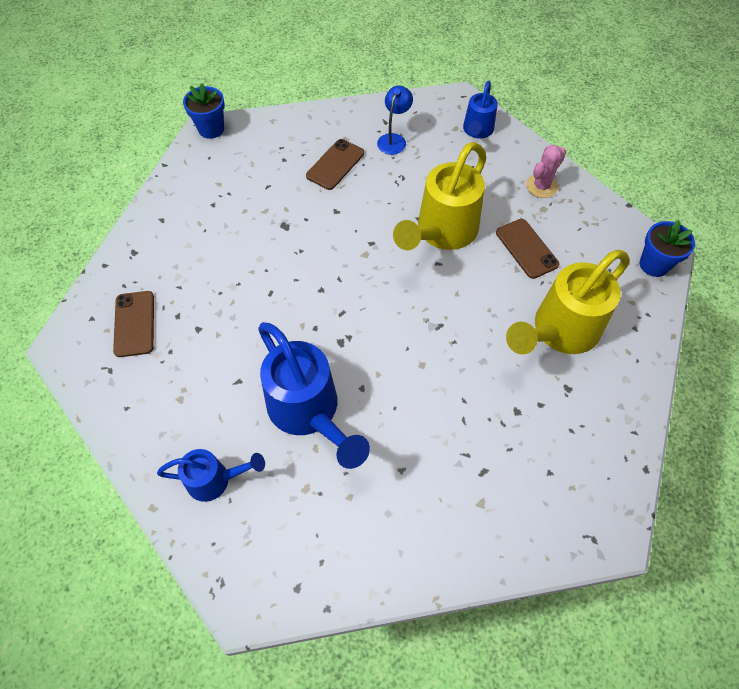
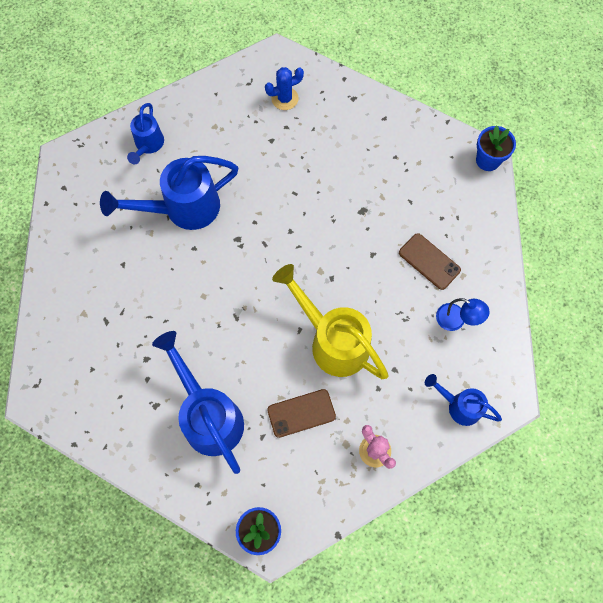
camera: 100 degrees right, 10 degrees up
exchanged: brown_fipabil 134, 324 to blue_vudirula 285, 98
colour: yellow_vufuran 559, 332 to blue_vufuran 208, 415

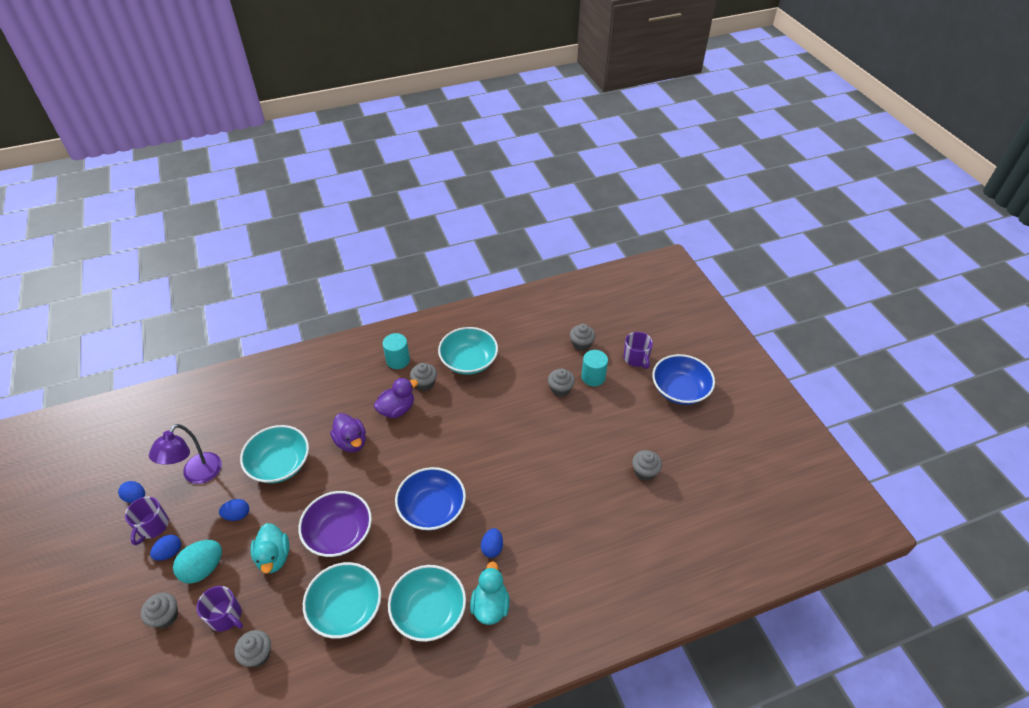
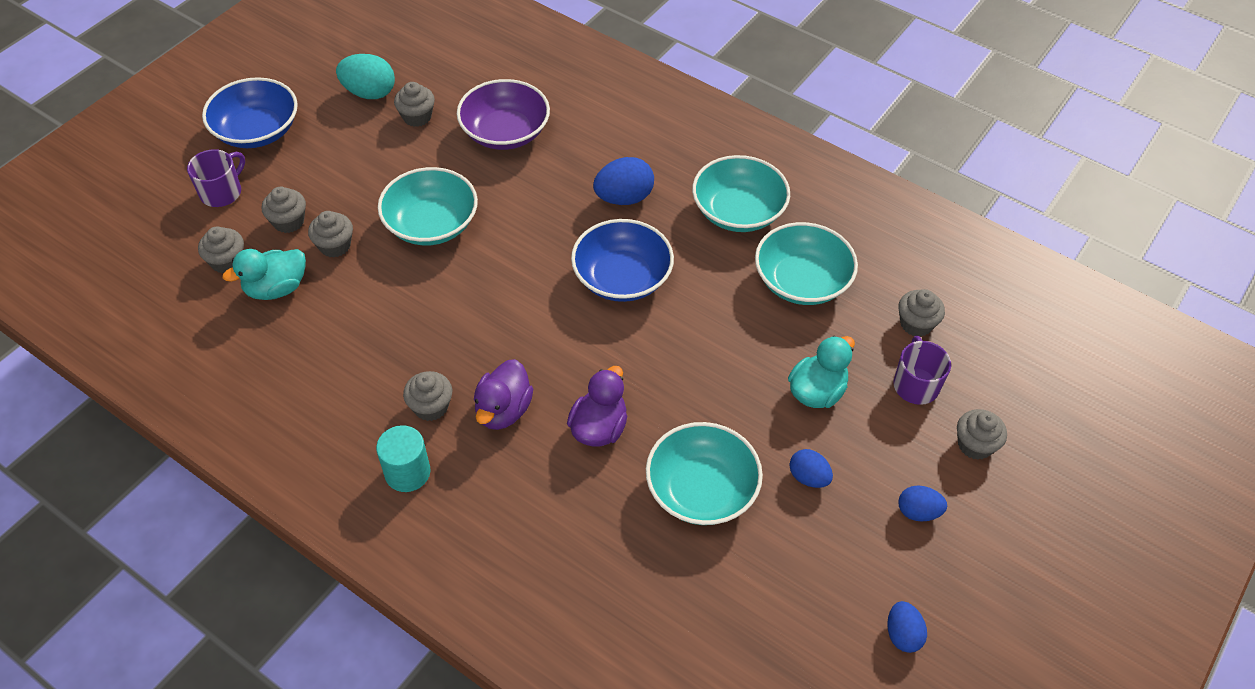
camera: 125 degrees left, 5 degrees up
missing: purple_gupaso 197, 475; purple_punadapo 152, 526
relocated: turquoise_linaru 469, 361 to 431, 224; purple_linaru 339, 533 to 505, 132; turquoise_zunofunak 203, 568 to 369, 93; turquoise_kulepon 490, 606 to 276, 288
exchanged: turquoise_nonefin 593, 377 to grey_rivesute 288, 221
spun: purple_kulepon 397, 409 = 503, 410 90 degrees counterclockwise
size: blue_zunofunak 492, 548 = 624, 198 x1.60

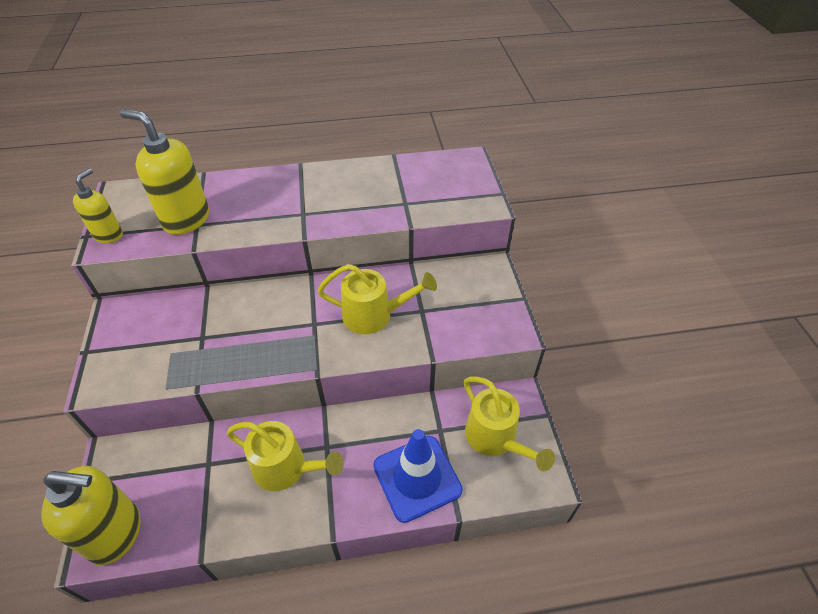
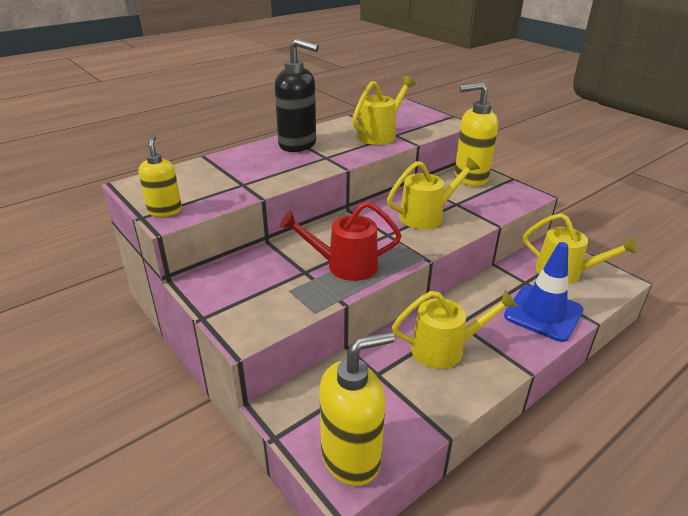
camera: 30 degrees left, 15 degrees down
appeared: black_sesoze 298, 144; yellow_vufuran 380, 134; red_vufuran 344, 266
relocated: yellow_sesoze 186, 219 to 470, 177

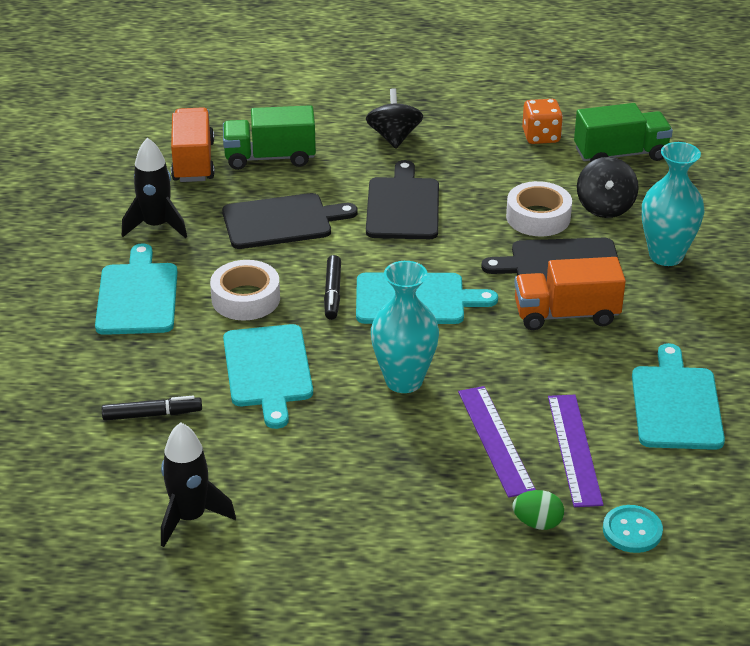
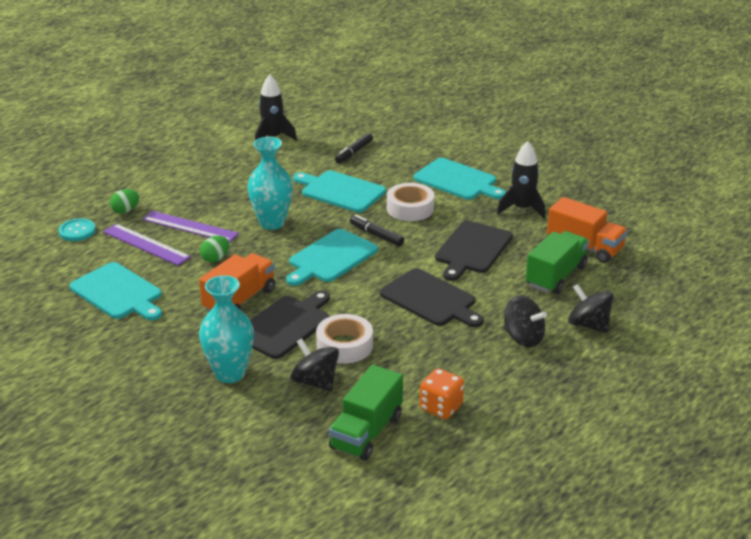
camera: 130 degrees right, 5 degrees down
appeared: green_zunofunak 215, 259; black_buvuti 588, 325

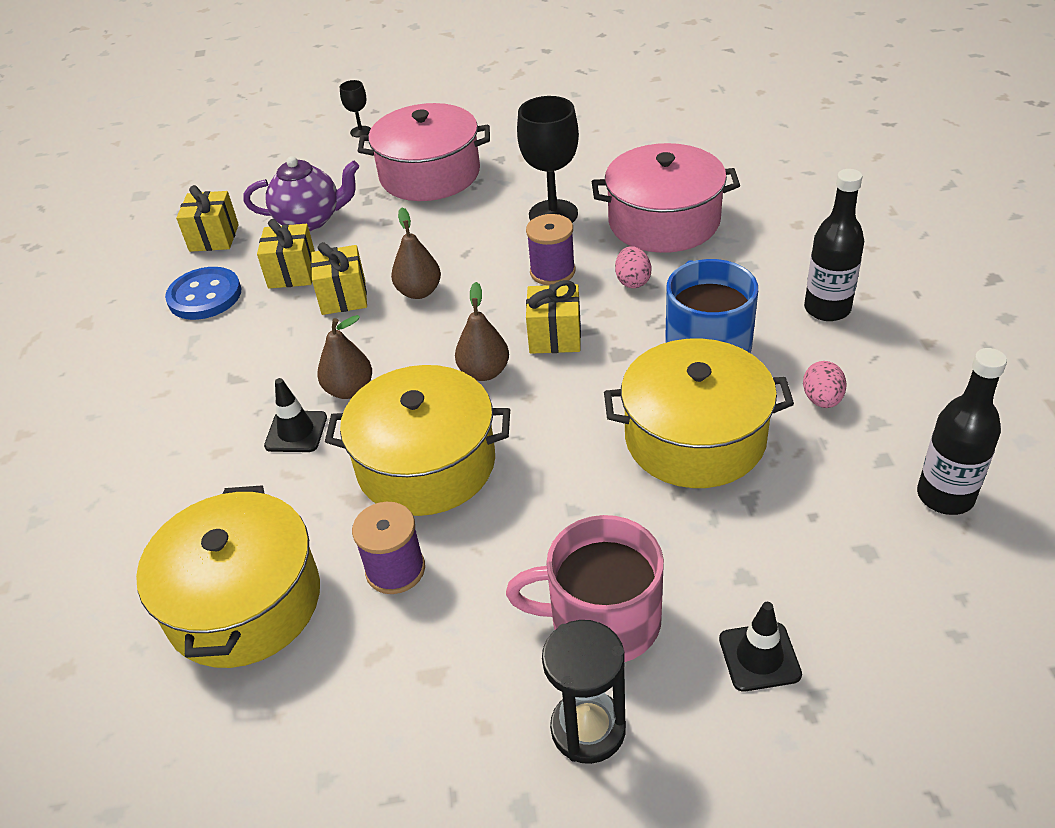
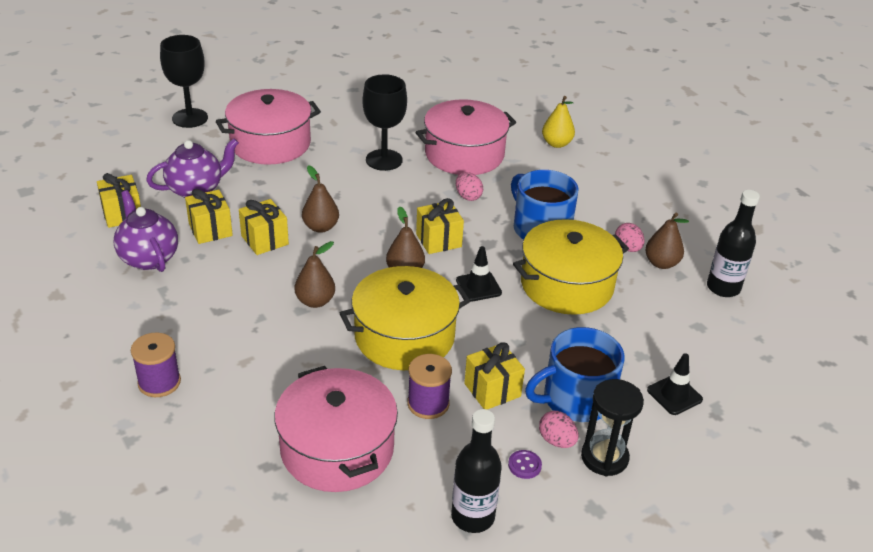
camera: 30 degrees left, 5 degrees down
appeared: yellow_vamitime 556, 143; brown_vamitime 661, 263; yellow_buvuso 492, 390; pink_zunofunak 556, 441; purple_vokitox 524, 465
relocated: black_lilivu 827, 309 to 473, 517; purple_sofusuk 552, 272 to 159, 382; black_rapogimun 296, 432 to 478, 286
exchanged: blue_vokitox 205, 296 to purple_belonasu 148, 258
colour: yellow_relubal 244, 602 to pink_relubal 337, 448; pink_punadapo 602, 620 to blue_punadapo 576, 399
size: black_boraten 360, 131 = 190, 118 x2.02

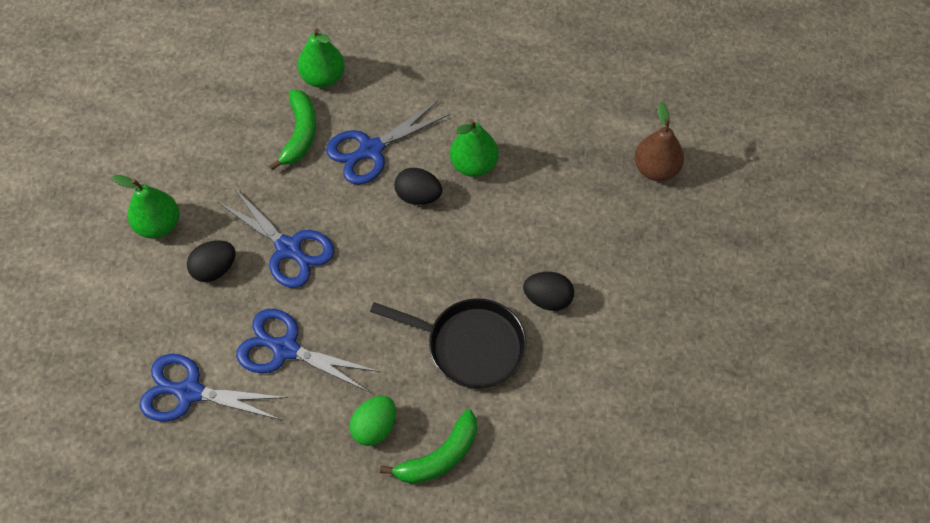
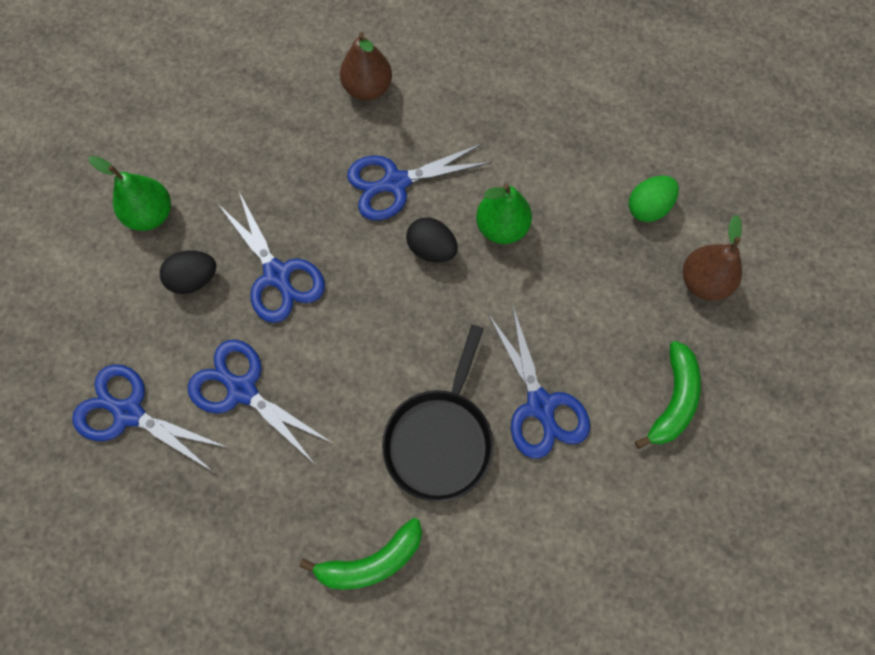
camera: 15 degrees right, 10 degrees up
relocated: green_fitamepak 300, 134 to 673, 400; green_zunofunak 374, 427 to 648, 207
exchanged: black_zunofunak 548, 299 to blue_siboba 541, 406
colour: green_vamitime 323, 77 to brown_vamitime 367, 88
spun: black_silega 470, 346 = 440, 439 75 degrees clockwise

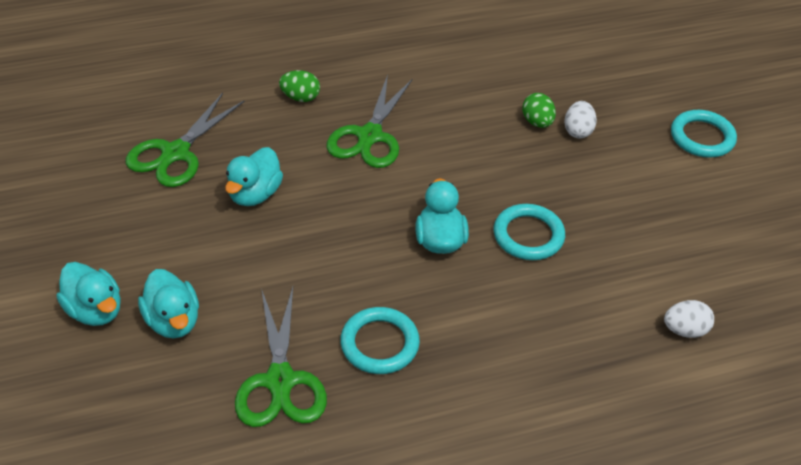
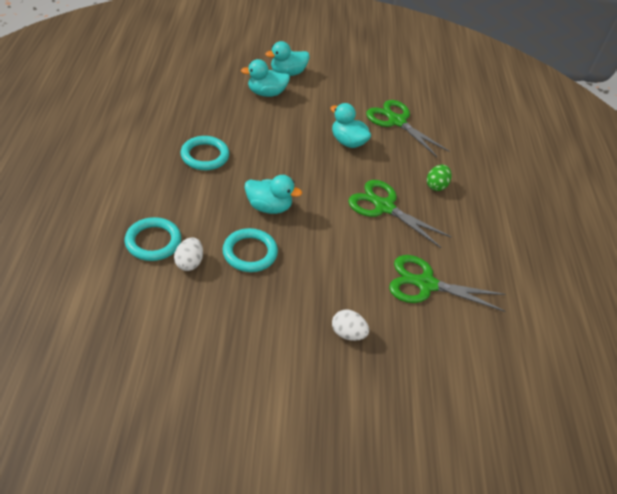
camera: 105 degrees right, 0 degrees up
missing: green_zunofunak 537, 122
relocated: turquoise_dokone 702, 137 to 153, 242; green_siboba 280, 381 to 425, 284; white_zunofunak 684, 330 to 189, 263

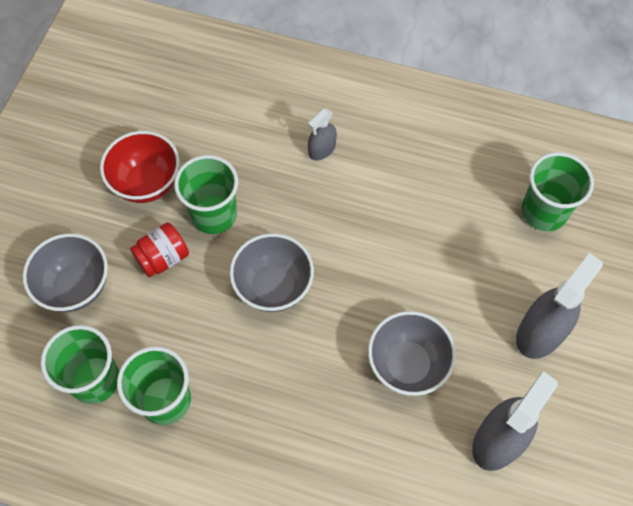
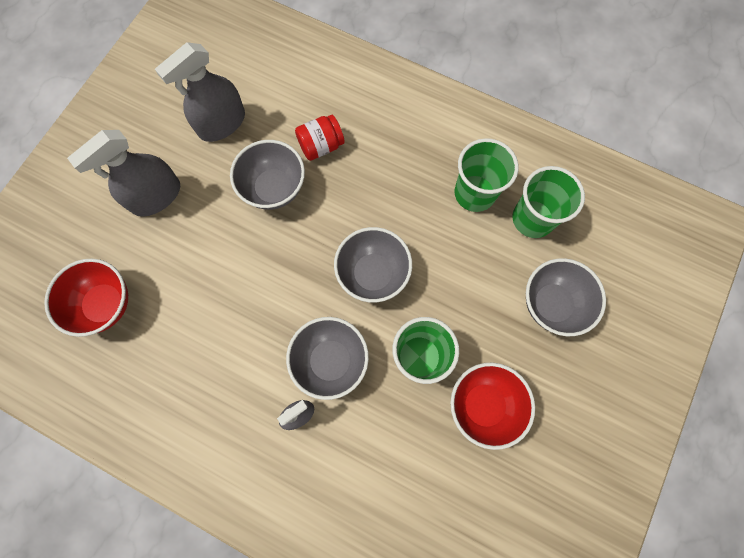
camera: 170 degrees left, 10 degrees up
appeared: grey_linaru 330, 361
relocated: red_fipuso 163, 258 to 321, 146
exchanged: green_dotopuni 544, 212 to red_linaru 105, 304

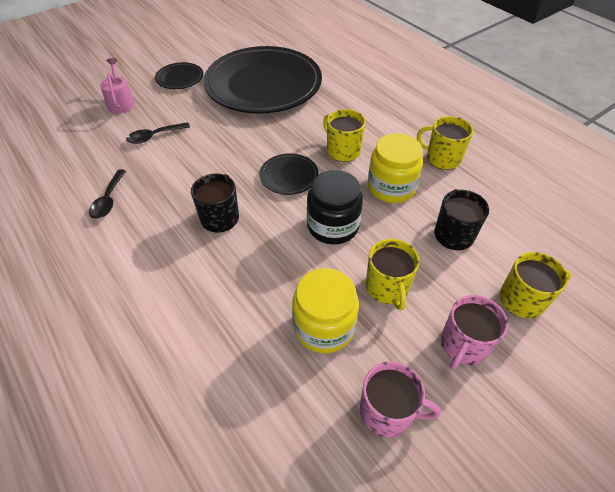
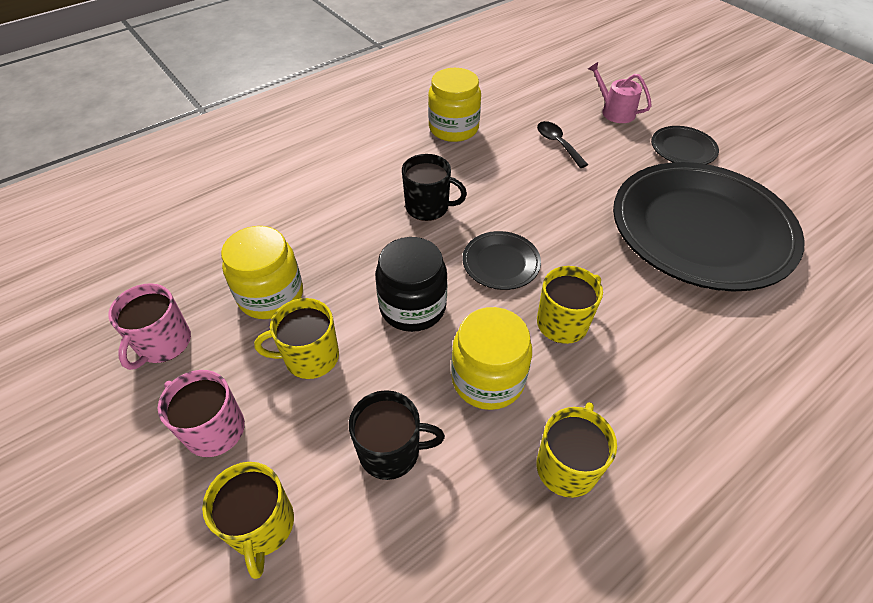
camera: 90 degrees right, 0 degrees up
exchanged: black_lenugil 108, 200 to yellow_fipuso 453, 128
spun: pink_vufuran 121, 102 = 614, 111 120 degrees counterclockwise

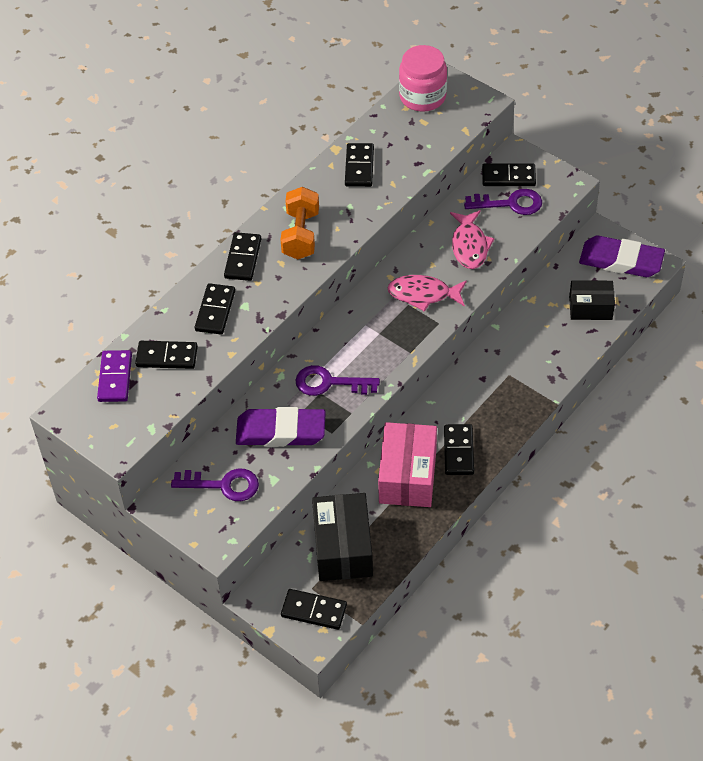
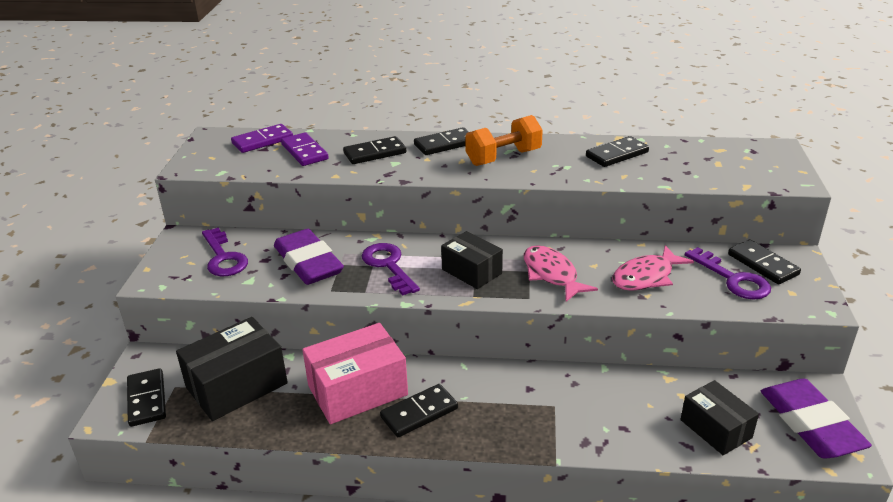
camera: 55 degrees right, 20 degrees down
missing: pink_fipuso 422, 96
appeared: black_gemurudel 471, 271
colour: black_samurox 167, 357 to purple_samurox 304, 152

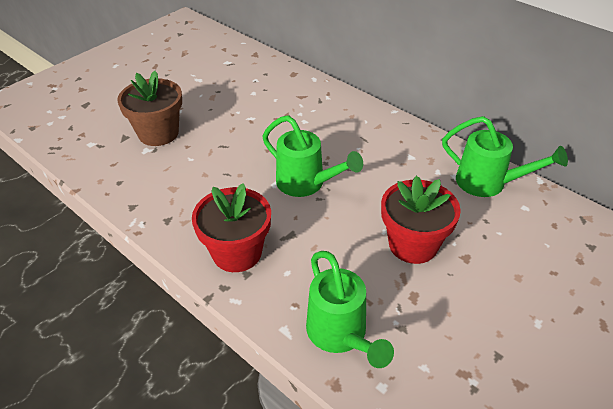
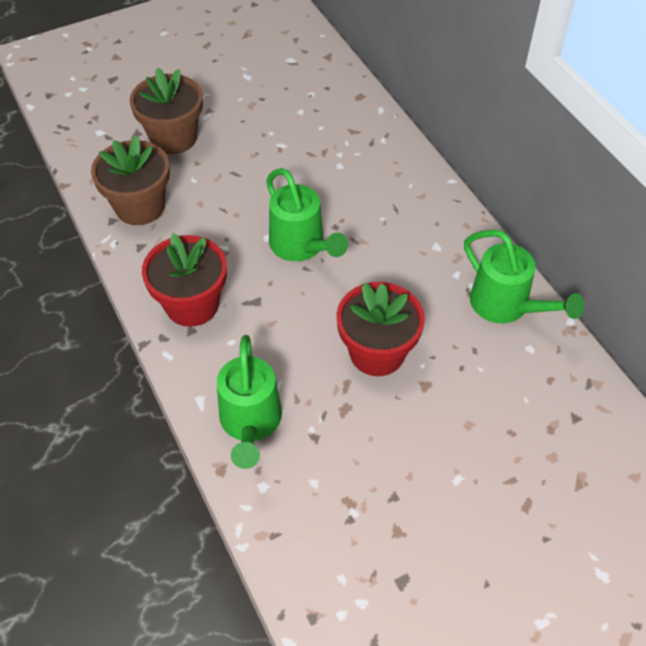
camera: 20 degrees right, 10 degrees up
appeared: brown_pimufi 140, 207

